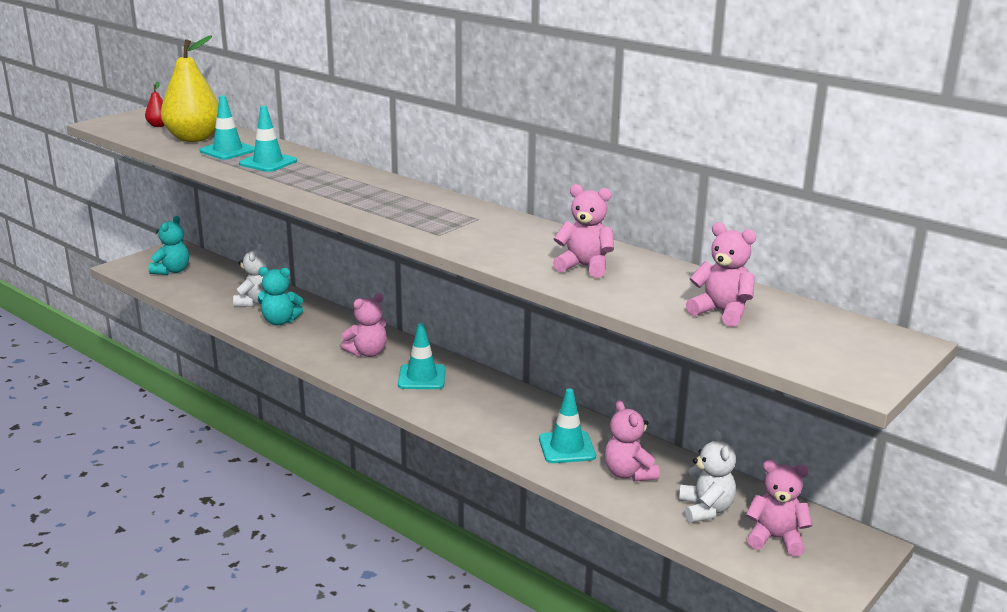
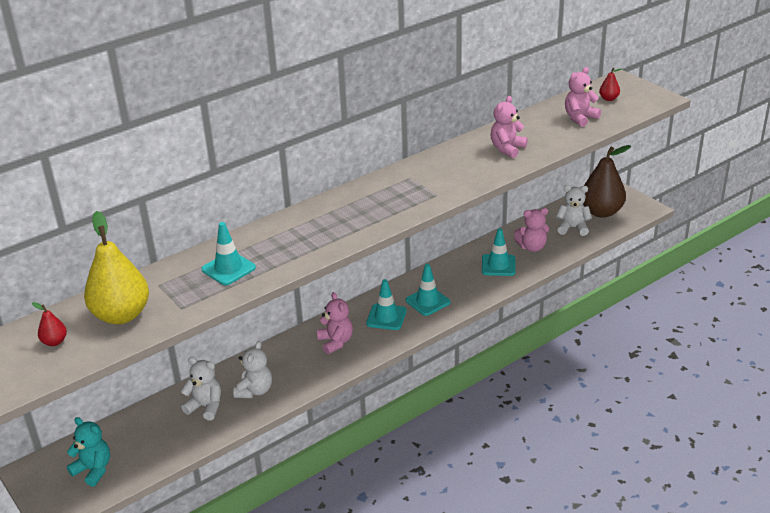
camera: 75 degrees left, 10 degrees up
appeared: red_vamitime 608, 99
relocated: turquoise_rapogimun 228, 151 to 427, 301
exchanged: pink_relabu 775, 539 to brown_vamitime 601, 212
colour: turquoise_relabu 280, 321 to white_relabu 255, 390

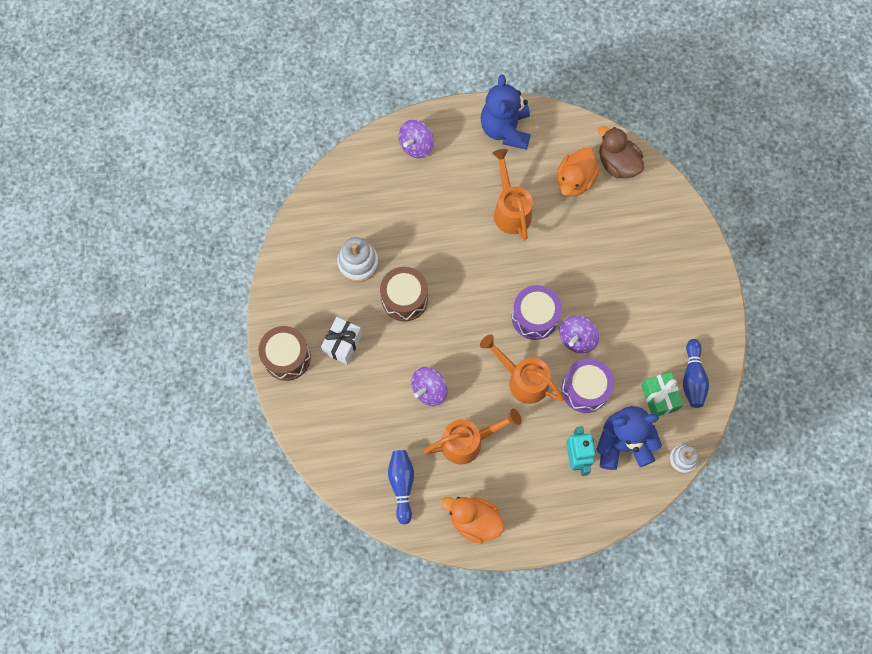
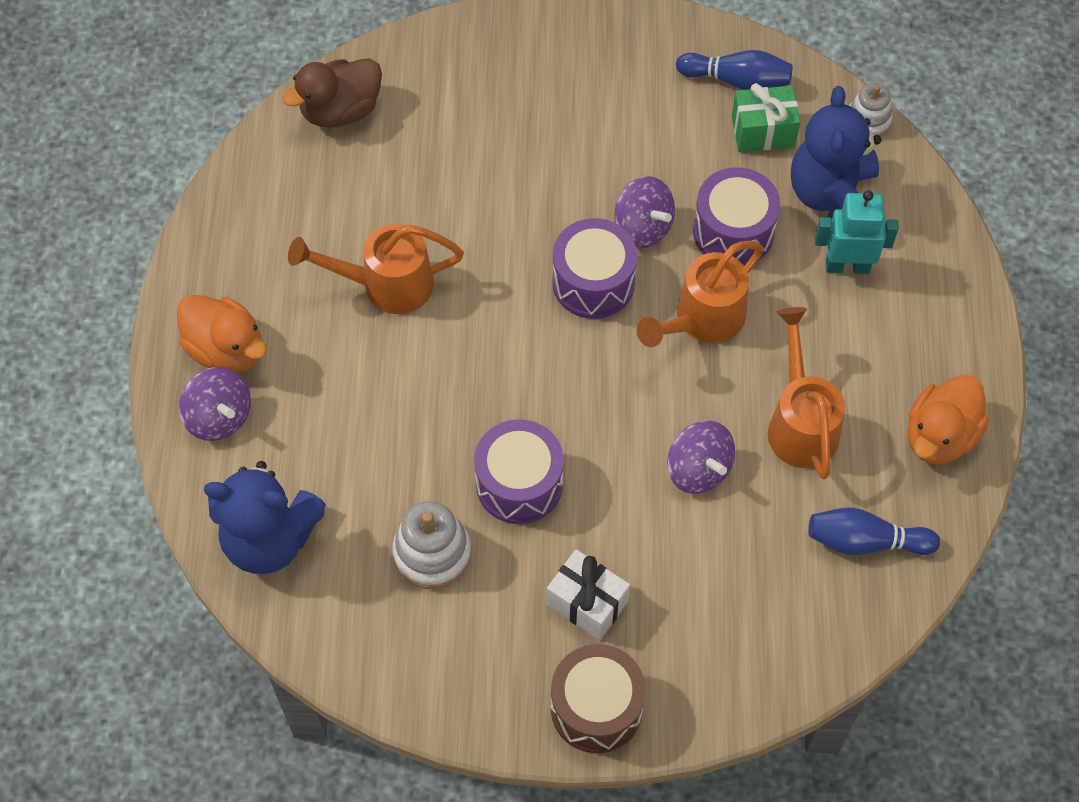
camera: 80 degrees left, 10 degrees down
relocated: blue_relabu 505, 129 to 269, 539; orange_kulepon 574, 181 to 226, 349
colour: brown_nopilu 404, 299 to purple_nopilu 519, 484

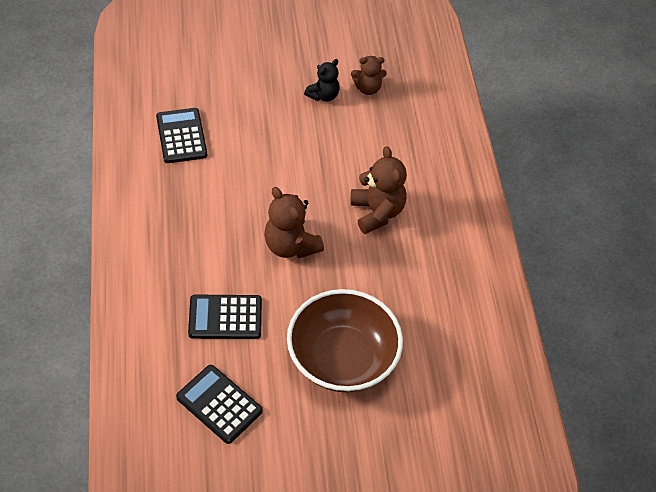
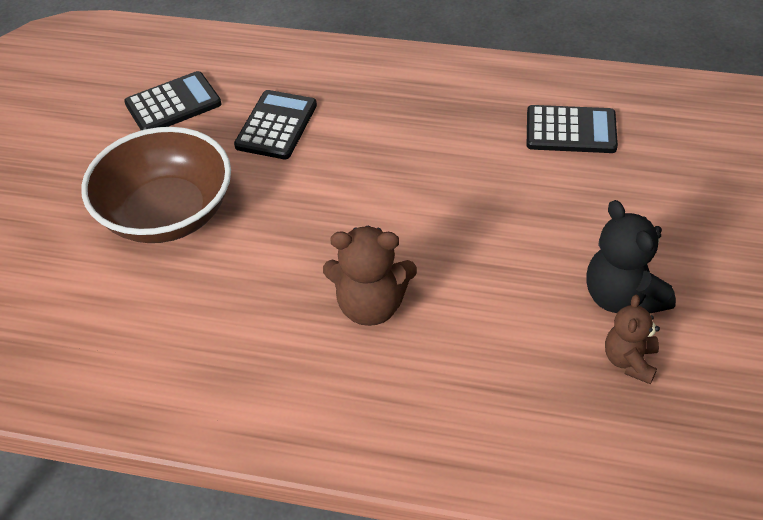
camera: 115 degrees right, 5 degrees down
missing: brown_relabu 290, 245
size: black_relabu 323, 95 = 622, 297 x1.55

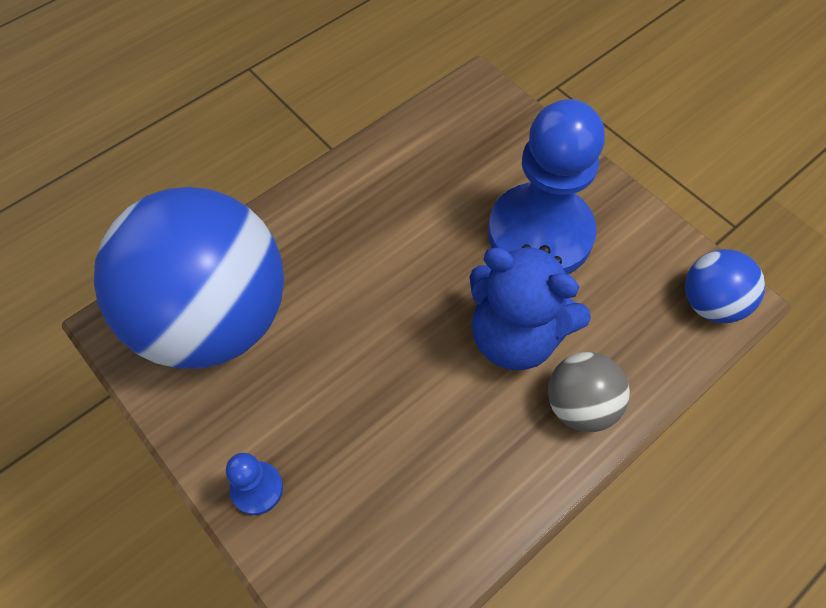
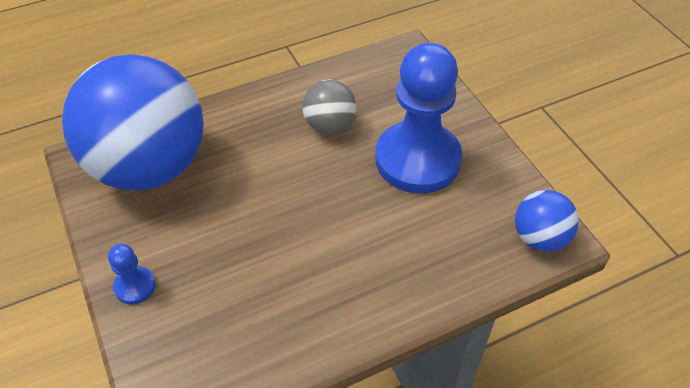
camera: 15 degrees right, 10 degrees down
missing: blue_relabu 515, 336
relocated: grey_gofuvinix 580, 405 to 329, 125

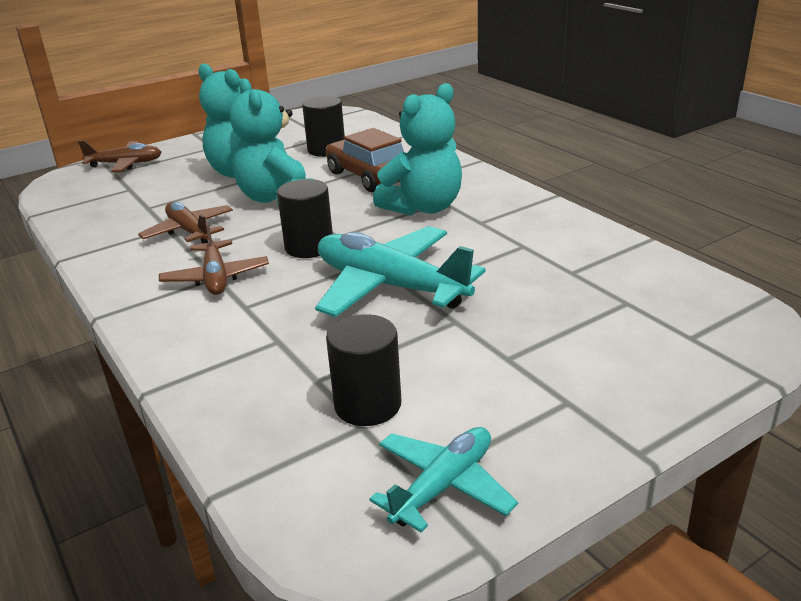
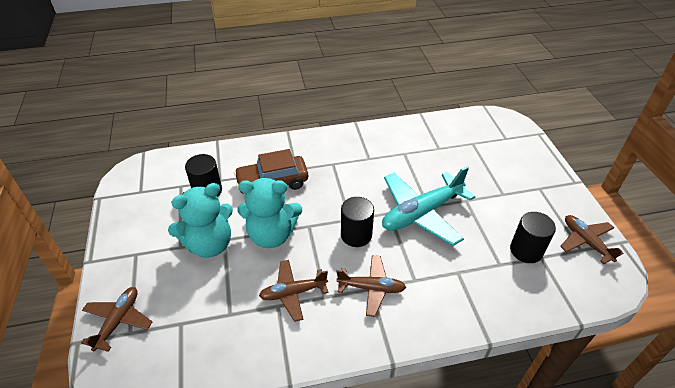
camera: 70 degrees left, 15 degrees up
missing: turquoise_relabu 423, 207
colour: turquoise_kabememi 443, 486 to brown_kabememi 586, 242

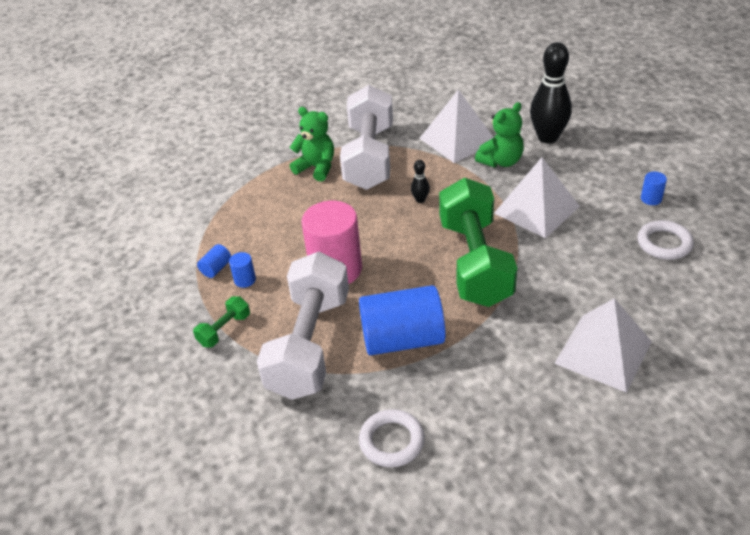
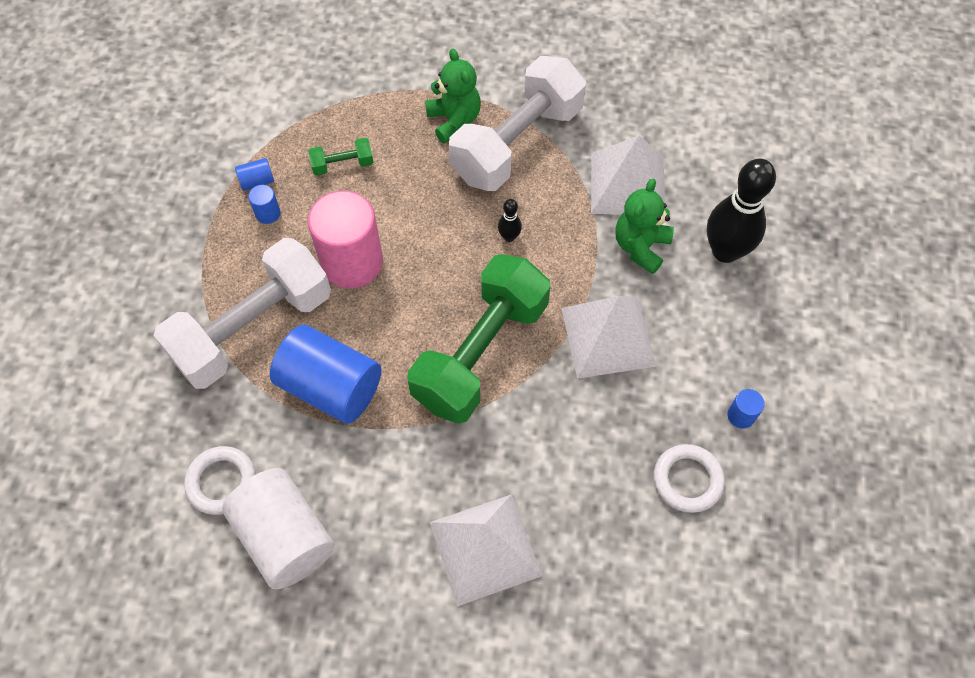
camera: 35 degrees right, 20 degrees up
appeared: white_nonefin 285, 537
relocated: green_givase 224, 330 to 342, 165
spun: green_relabu 501, 161 = 640, 247 120 degrees clockwise

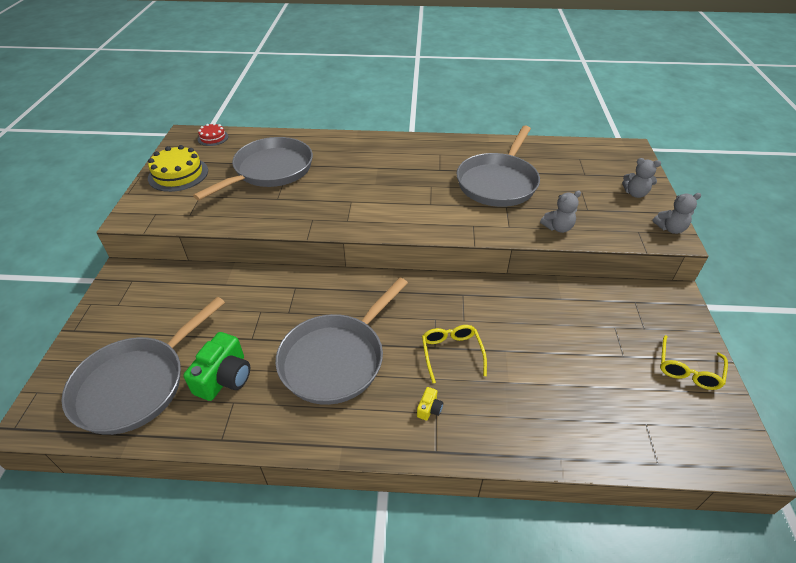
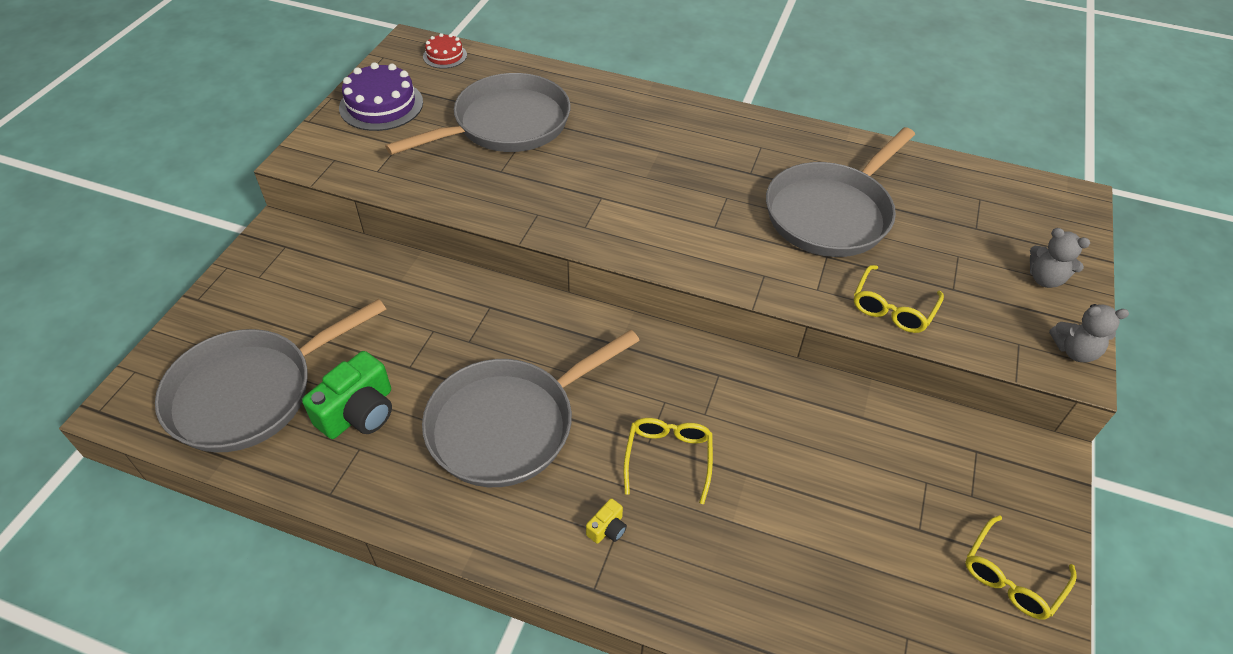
camera: 15 degrees right, 5 degrees up
exchanged: grey_relabu 558, 227 to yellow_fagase 892, 308
colour: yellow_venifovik 178, 174 to purple_venifovik 381, 105

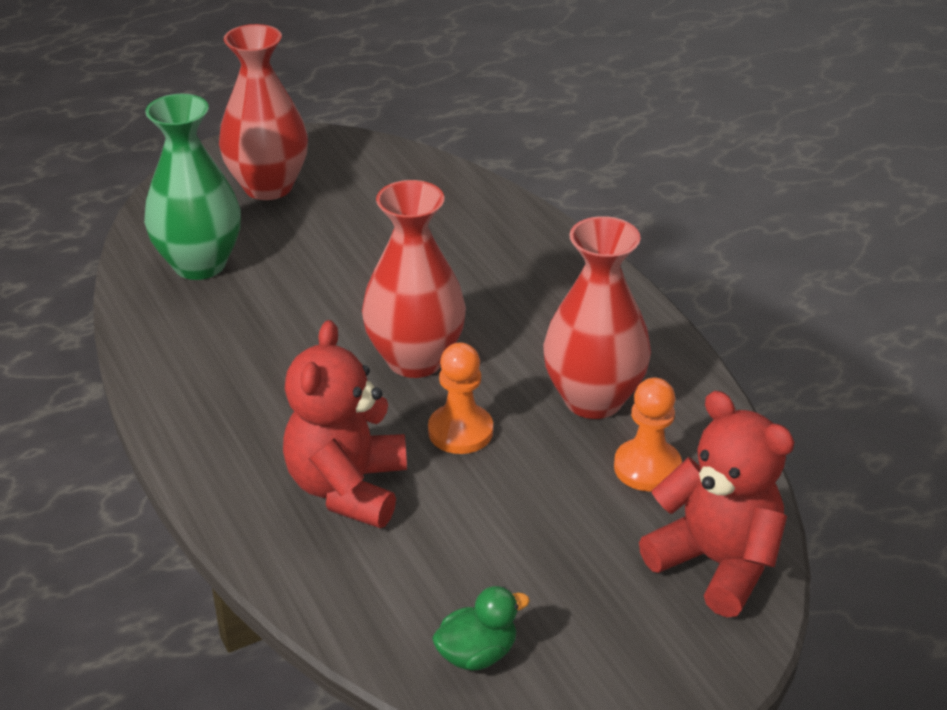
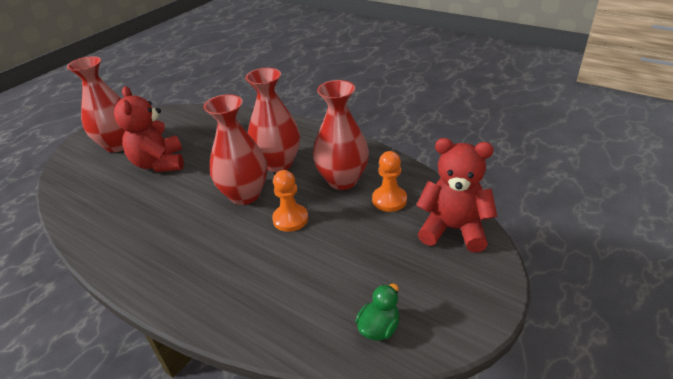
camera: 25 degrees left, 0 degrees up
missing: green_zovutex 199, 264
appeared: red_zovutex 278, 163
relocated: red_relabu 347, 488 to 159, 163

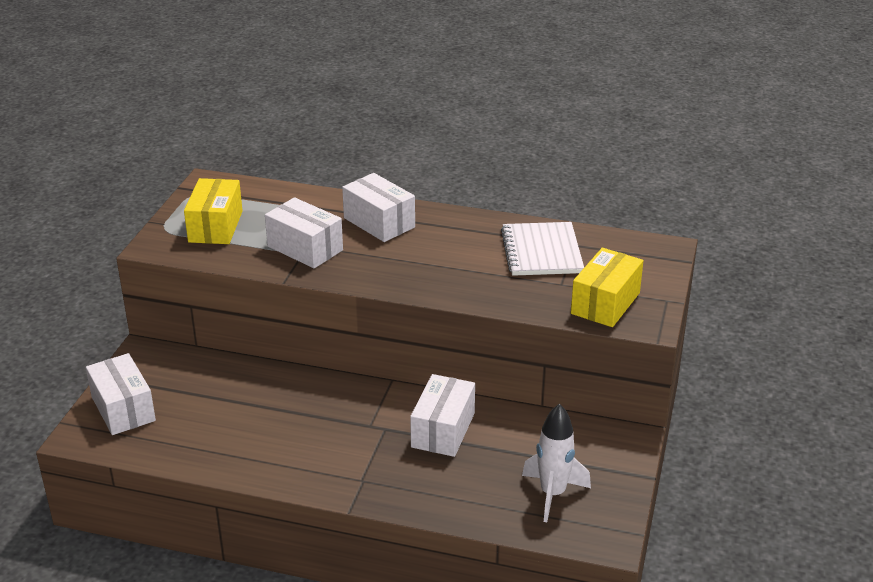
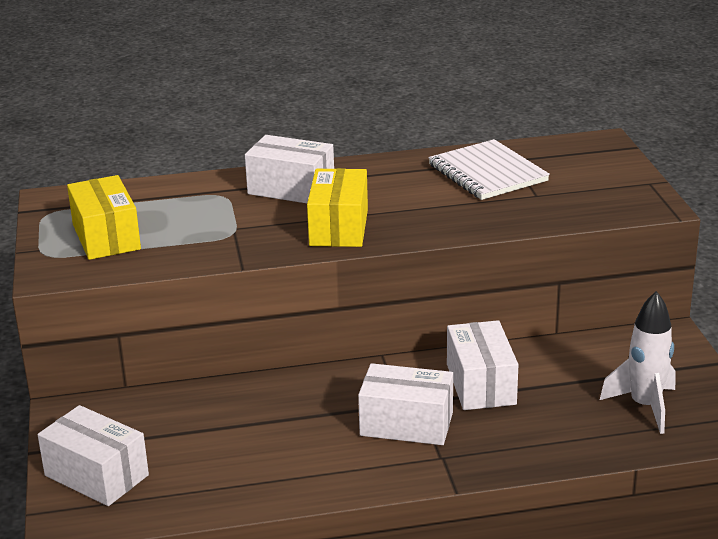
camera: 25 degrees left, 5 degrees down
relocated: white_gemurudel 305, 248 to 406, 424; yellow_gemurudel 605, 303 to 338, 227

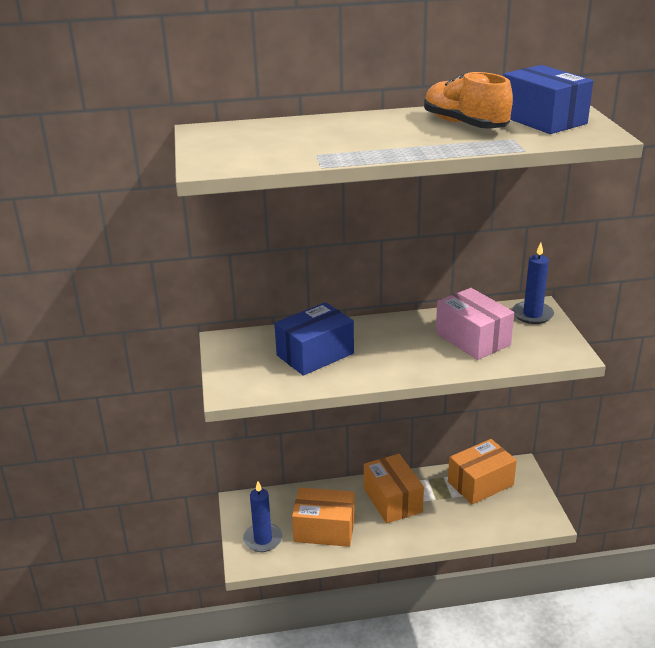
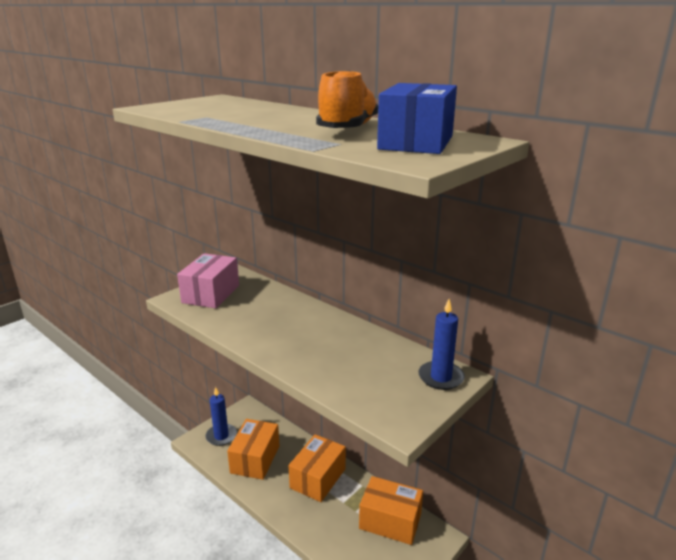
camera: 50 degrees right, 5 degrees down
missing: blue_gemurudel 315, 354
relocated: pink_gemurudel 473, 339 to 211, 294
spun: orange_gemurudel 324, 529 = 255, 459 45 degrees clockwise

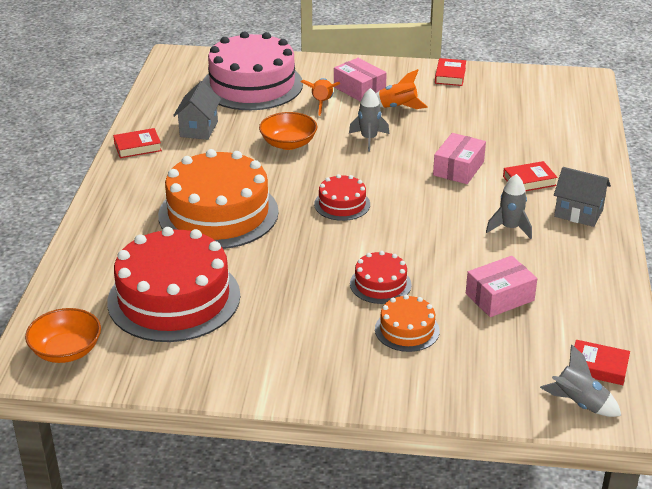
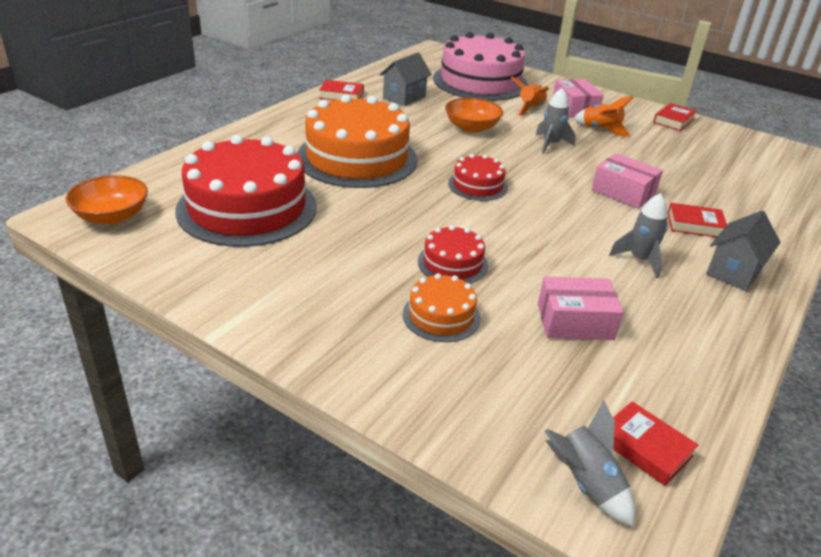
camera: 25 degrees right, 0 degrees up
spun: pink_gemurudel 458, 168 = 623, 192 75 degrees clockwise; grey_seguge 578, 213 = 733, 272 75 degrees clockwise

